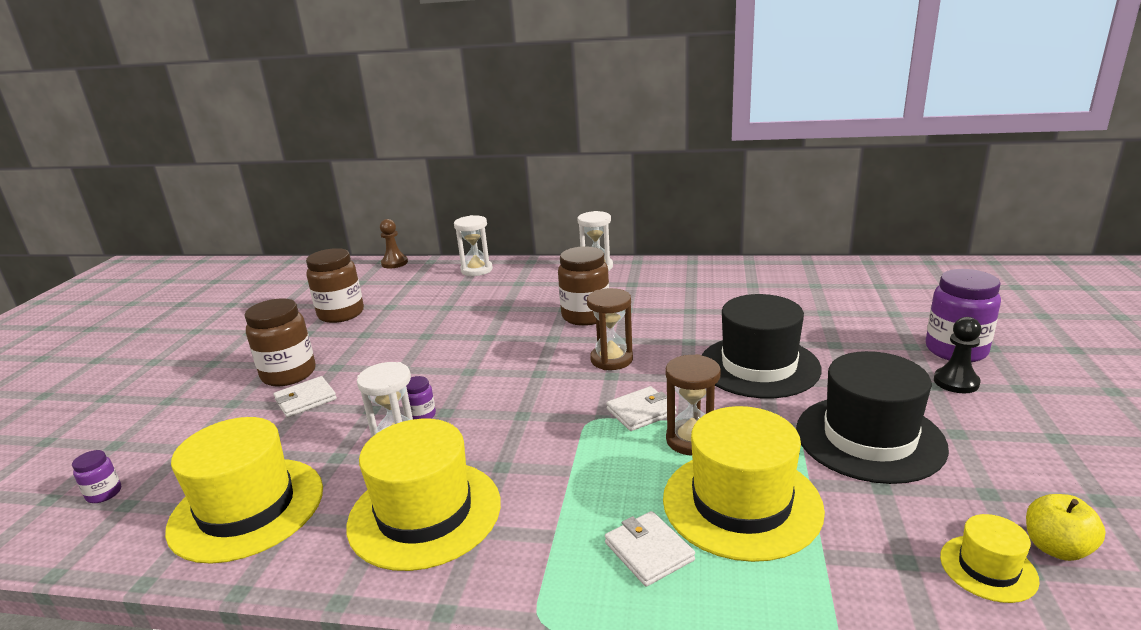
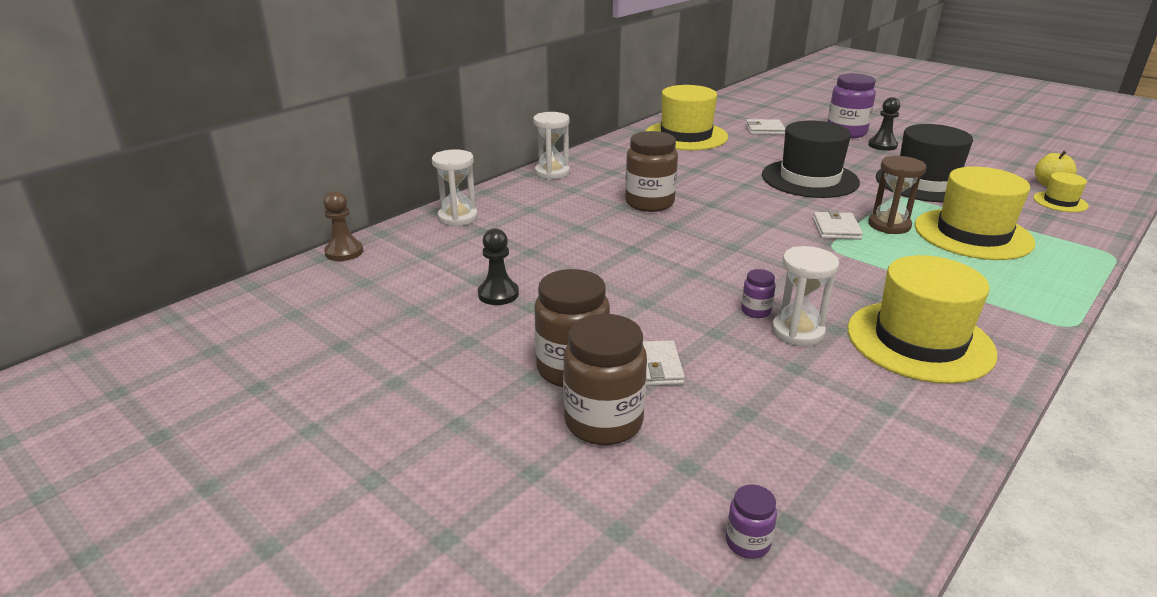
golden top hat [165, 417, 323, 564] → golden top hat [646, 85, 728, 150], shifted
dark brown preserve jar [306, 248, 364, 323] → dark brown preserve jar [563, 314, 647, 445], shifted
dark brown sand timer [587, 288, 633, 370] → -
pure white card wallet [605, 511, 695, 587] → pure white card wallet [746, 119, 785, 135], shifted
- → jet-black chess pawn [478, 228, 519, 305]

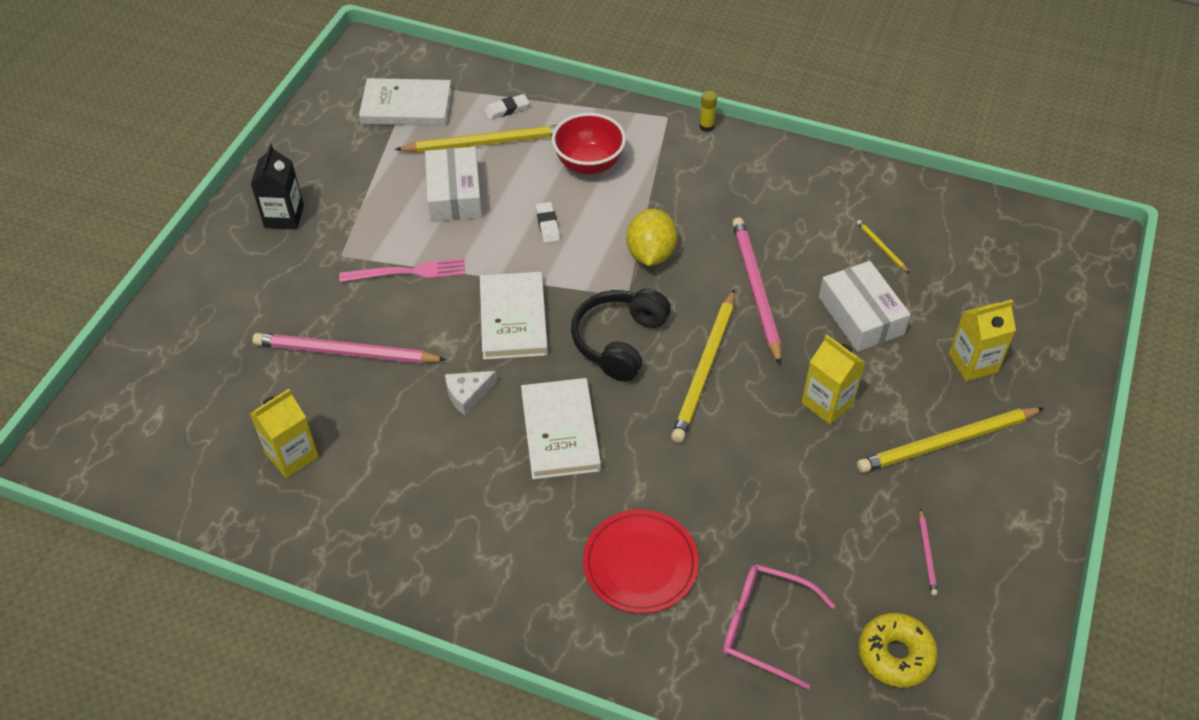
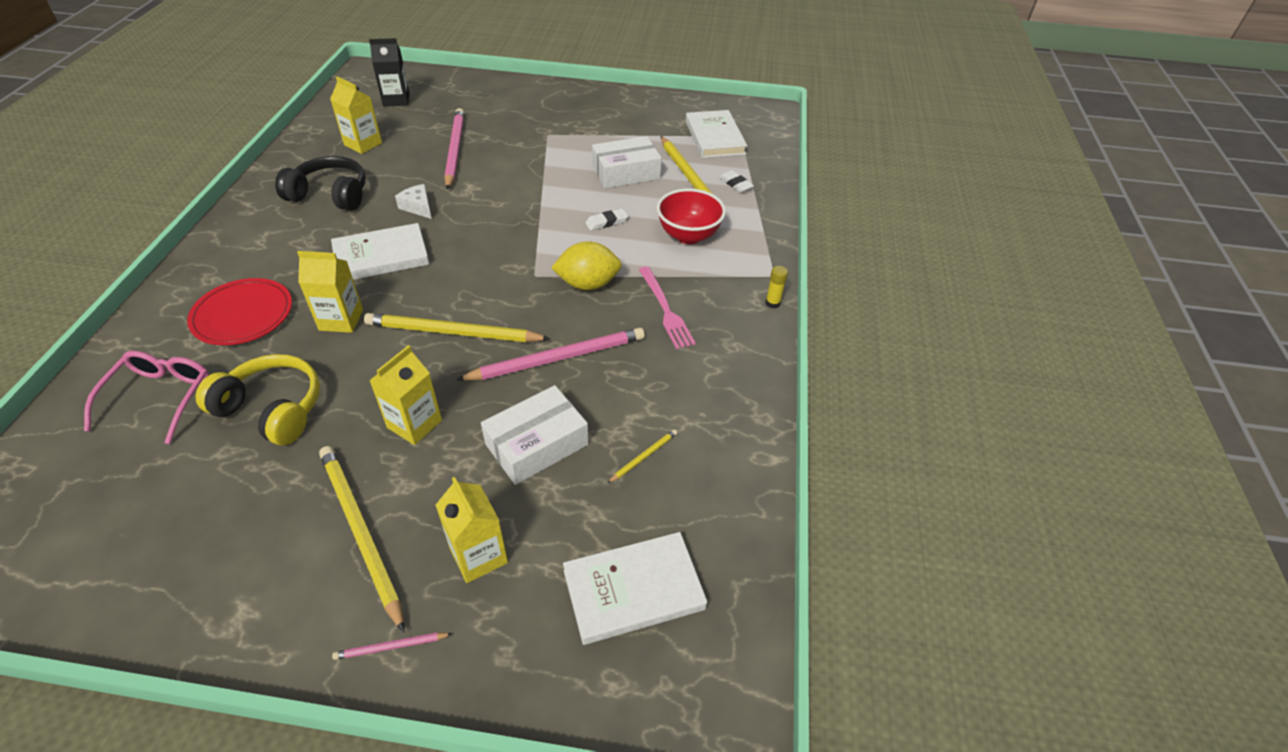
jet-black juice carton [251, 144, 304, 230] → jet-black juice carton [369, 38, 410, 107], shifted
pink fork [339, 258, 466, 282] → pink fork [639, 266, 696, 349], shifted
pure white hardback [480, 272, 548, 360] → pure white hardback [563, 532, 707, 645], shifted
jet-black headphones [571, 289, 671, 382] → jet-black headphones [275, 156, 366, 211], shifted
golden doughnut [858, 613, 938, 688] → -
pink pencil [919, 508, 938, 596] → pink pencil [332, 633, 452, 660], shifted
- → golden headphones [195, 354, 320, 445]
- → golden juice carton [297, 251, 363, 333]

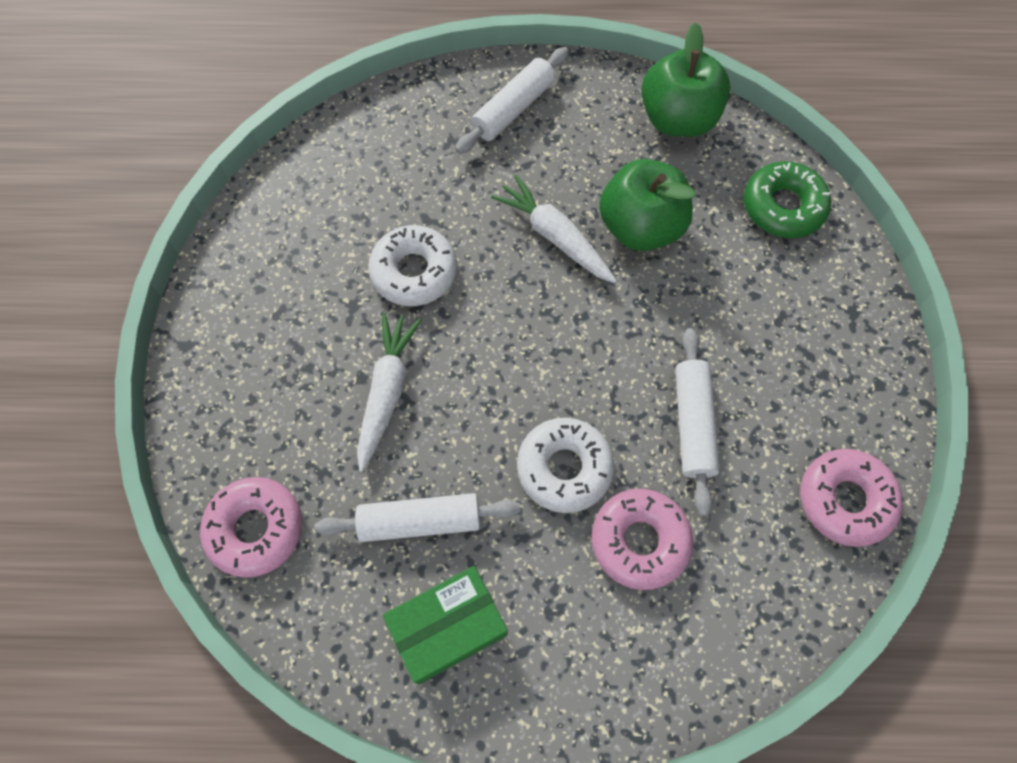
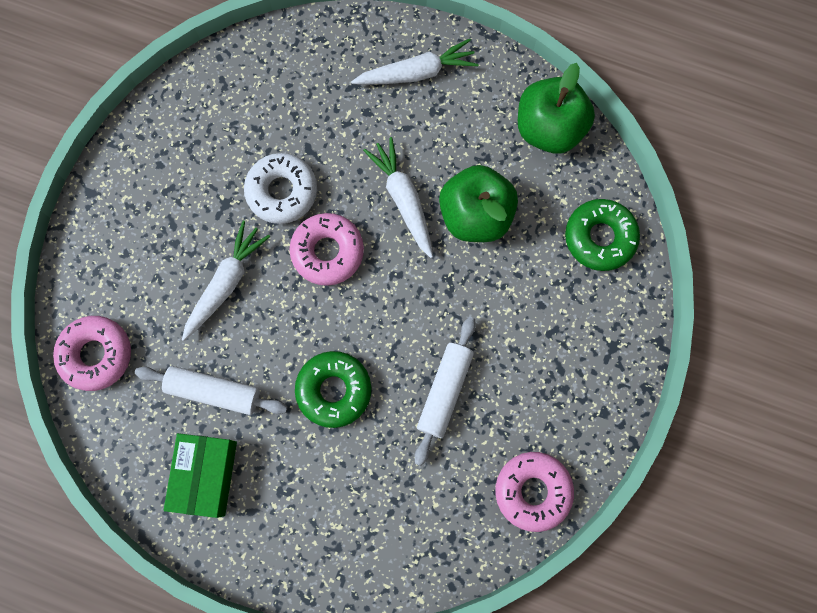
emerald box [383, 566, 508, 684] → emerald box [164, 433, 237, 518], 75 degrees counterclockwise
pure white dough roller [456, 47, 569, 154] → pure white toy carrot [351, 39, 479, 85]
pure white doughnut [517, 418, 615, 513] → emerald doughnut [295, 351, 371, 428]
pink doughnut [592, 489, 693, 590] → pink doughnut [290, 213, 364, 286], shifted

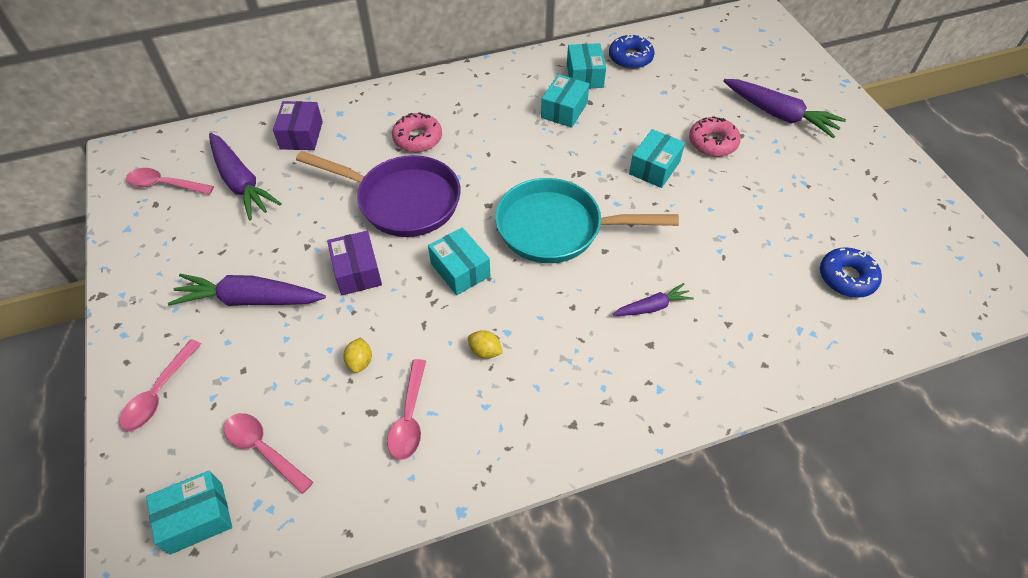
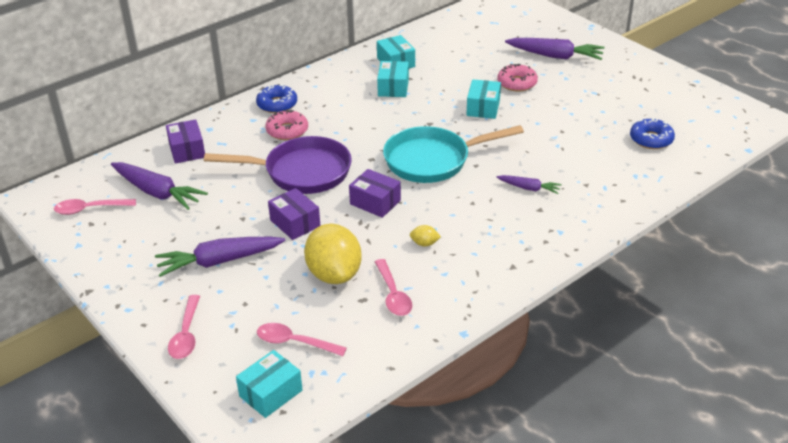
golden citrus fruit [343, 337, 372, 373] → golden citrus fruit [304, 224, 362, 284], x2.50
turquoise box [428, 227, 490, 295] → purple box [349, 169, 401, 218]
blue doughnut [609, 34, 654, 69] → blue doughnut [256, 84, 297, 113], shifted
purple toy carrot [613, 283, 694, 316] → purple toy carrot [496, 175, 562, 194], 60 degrees clockwise

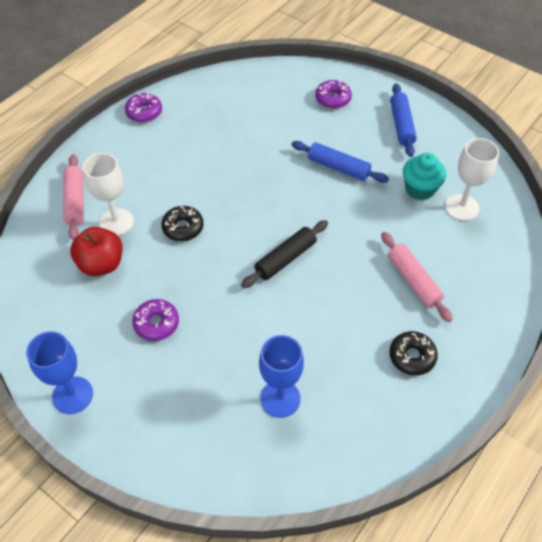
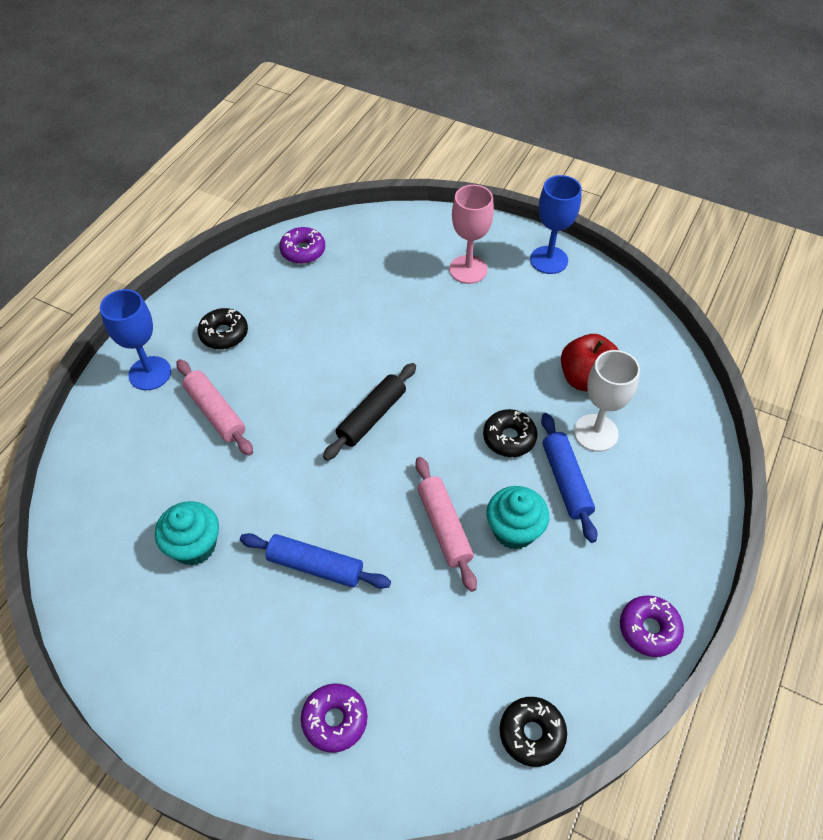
pink dough roller [63, 154, 84, 240] → pink dough roller [415, 457, 477, 592], shifted
purple doughnut [132, 299, 179, 341] → purple doughnut [279, 227, 325, 264], shifted
blue goblet [259, 335, 304, 418] → blue goblet [100, 289, 171, 390], shifted
blue dough roller [390, 84, 417, 157] → blue dough roller [541, 413, 598, 543], shifted
pure white goblet [445, 138, 499, 221] → -
- → pink goblet [449, 185, 494, 284]
- → turquoise muffin [486, 486, 549, 550]
- → jet-black doughnut [500, 697, 567, 767]

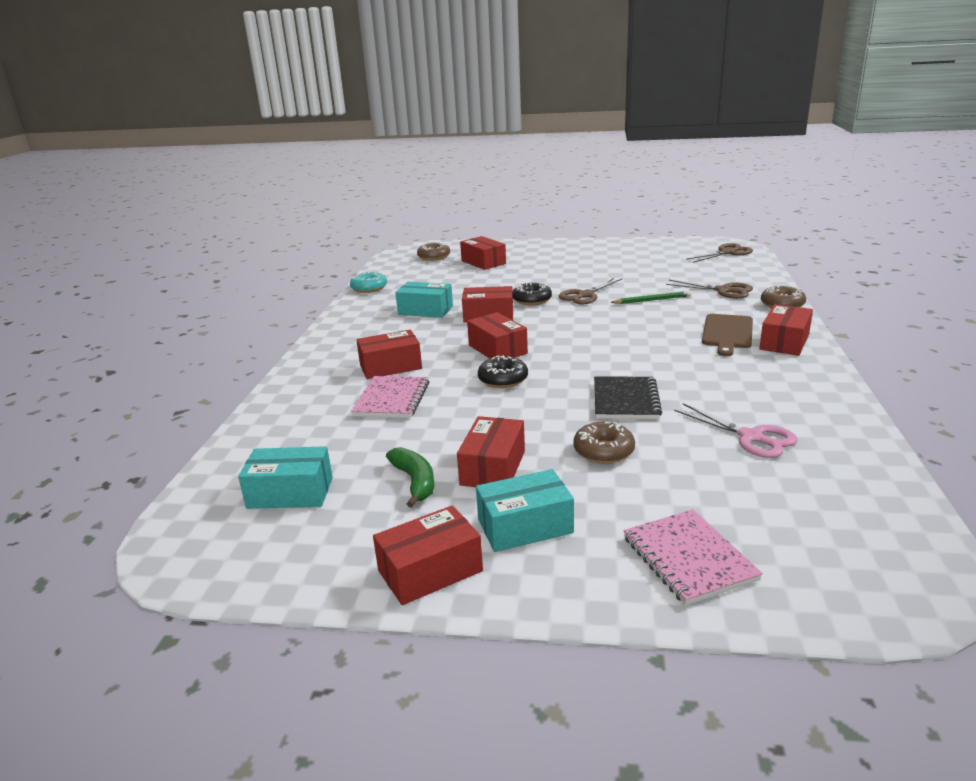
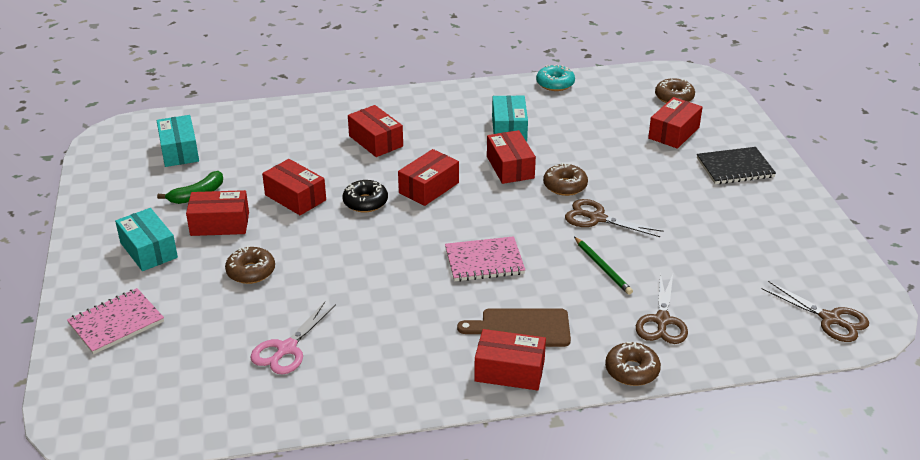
pink notebook [351, 376, 429, 418] → pink notebook [445, 236, 525, 282], shifted
red box [373, 505, 483, 605] → red box [262, 159, 326, 215], shifted
jet-black doughnut [513, 283, 552, 305] → dark brown doughnut [543, 163, 588, 196]
jet-black notebook [594, 377, 662, 419] → jet-black notebook [697, 147, 776, 184], shifted

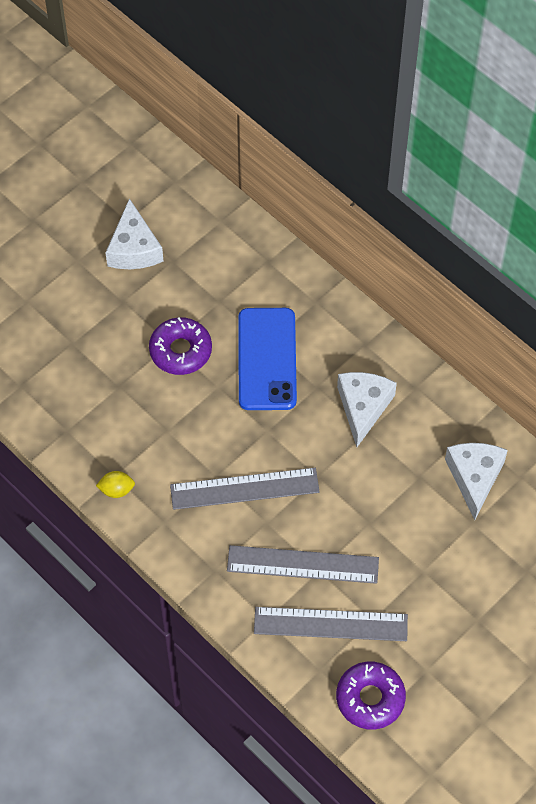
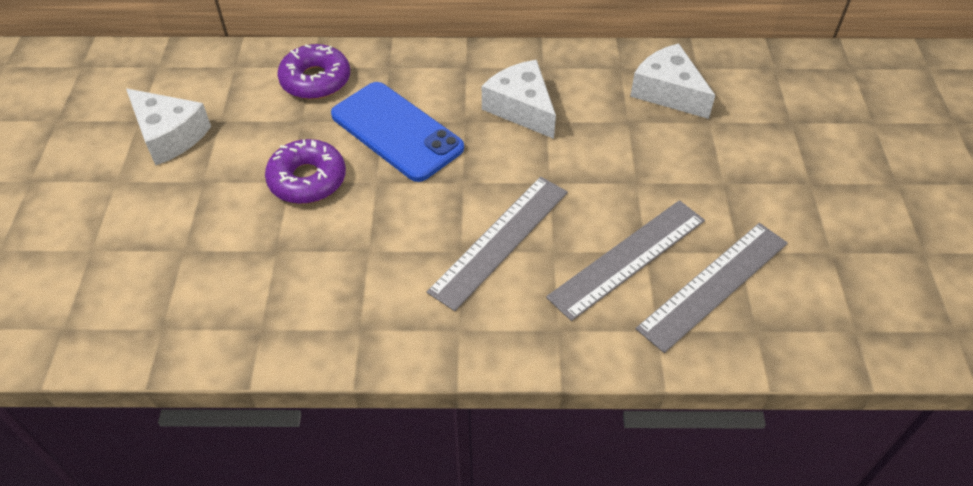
golden citrus fruit [96, 471, 135, 498] → -
purple doughnut [336, 662, 406, 729] → purple doughnut [277, 44, 350, 99], shifted

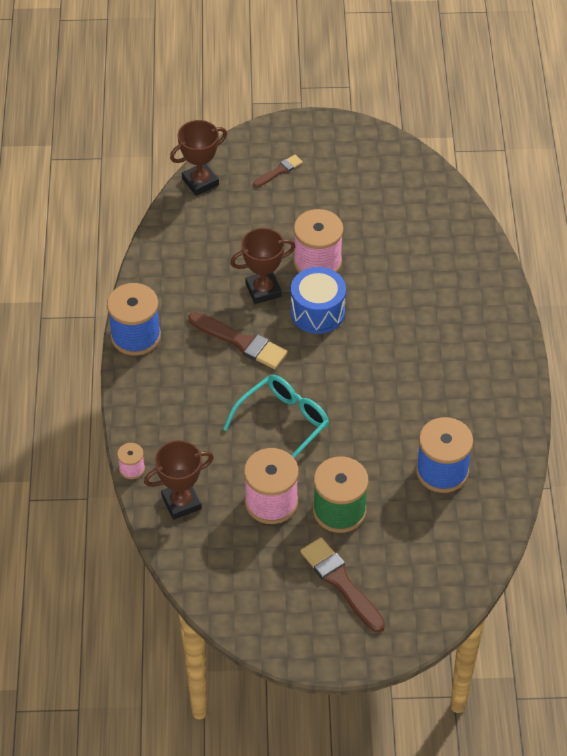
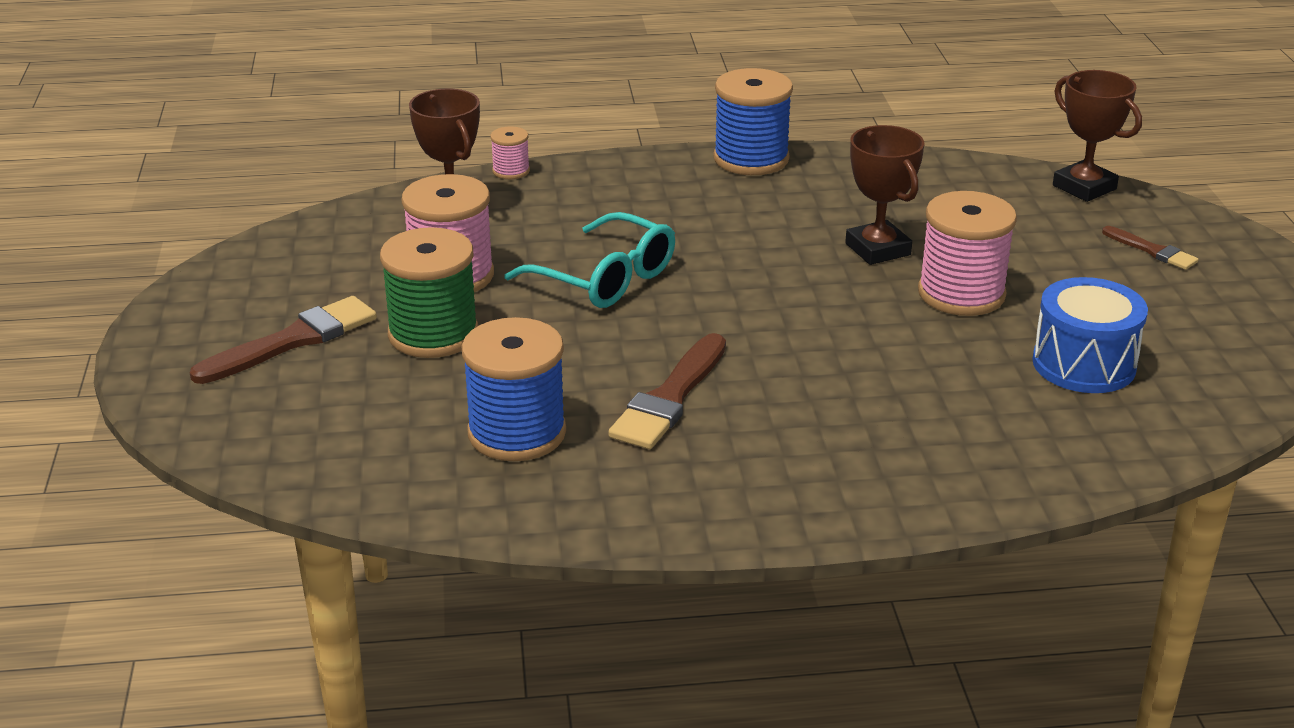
dark brown paint brush [188, 312, 287, 369] → dark brown paint brush [608, 333, 726, 449], shifted
blue drum [291, 267, 346, 334] → blue drum [1032, 277, 1148, 393], shifted

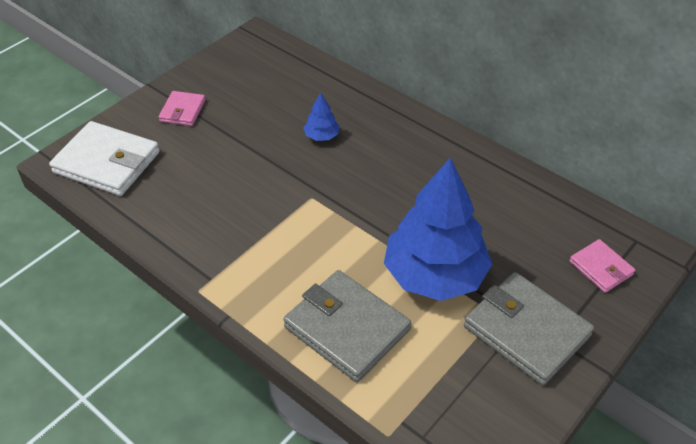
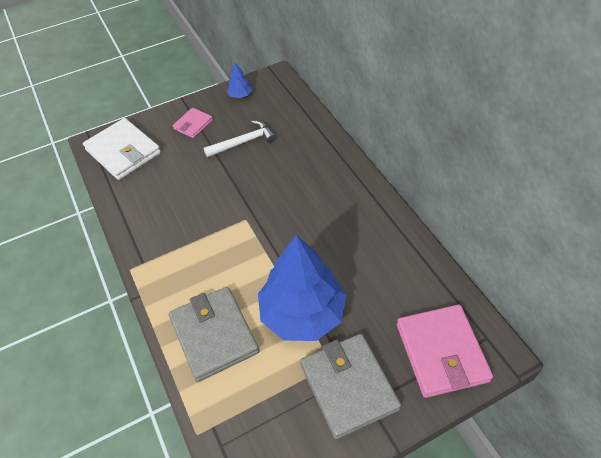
blue toy tree [303, 92, 340, 141] → blue toy tree [227, 63, 252, 98], shifted
pink card wallet [569, 239, 635, 293] → pink card wallet [397, 305, 493, 398], x1.88
- → pure white hammer [204, 120, 276, 158]

